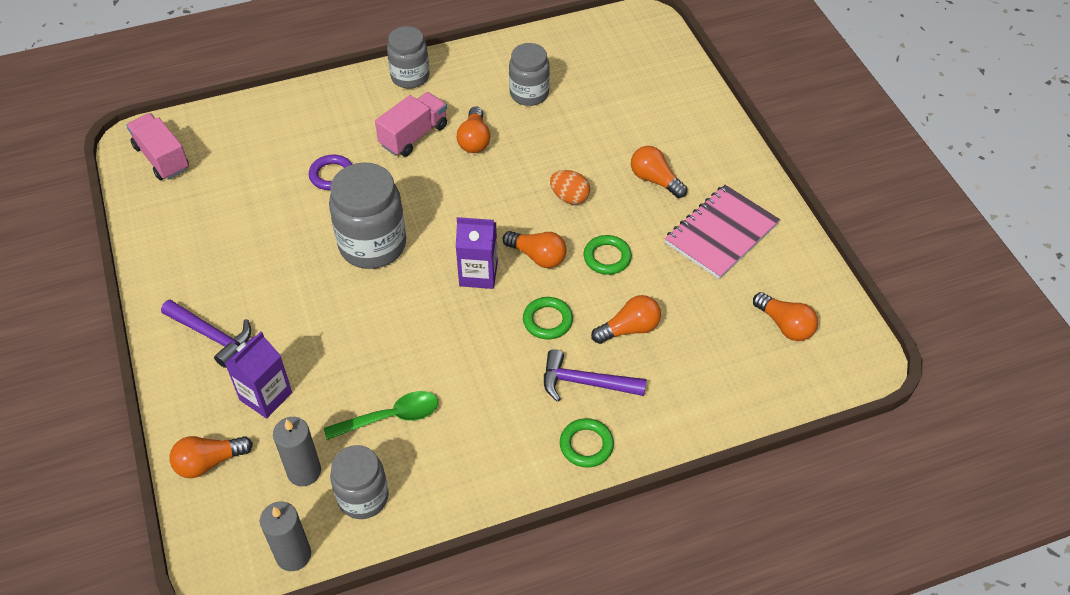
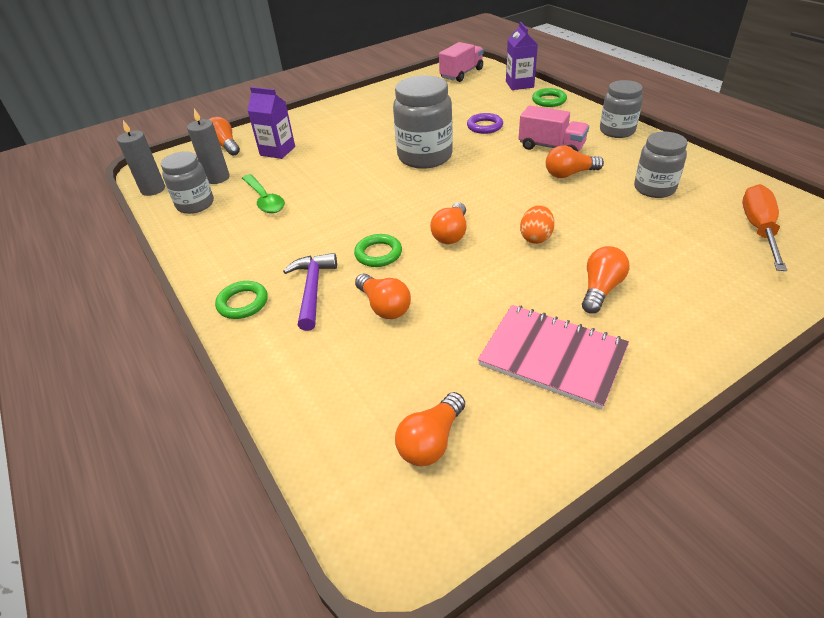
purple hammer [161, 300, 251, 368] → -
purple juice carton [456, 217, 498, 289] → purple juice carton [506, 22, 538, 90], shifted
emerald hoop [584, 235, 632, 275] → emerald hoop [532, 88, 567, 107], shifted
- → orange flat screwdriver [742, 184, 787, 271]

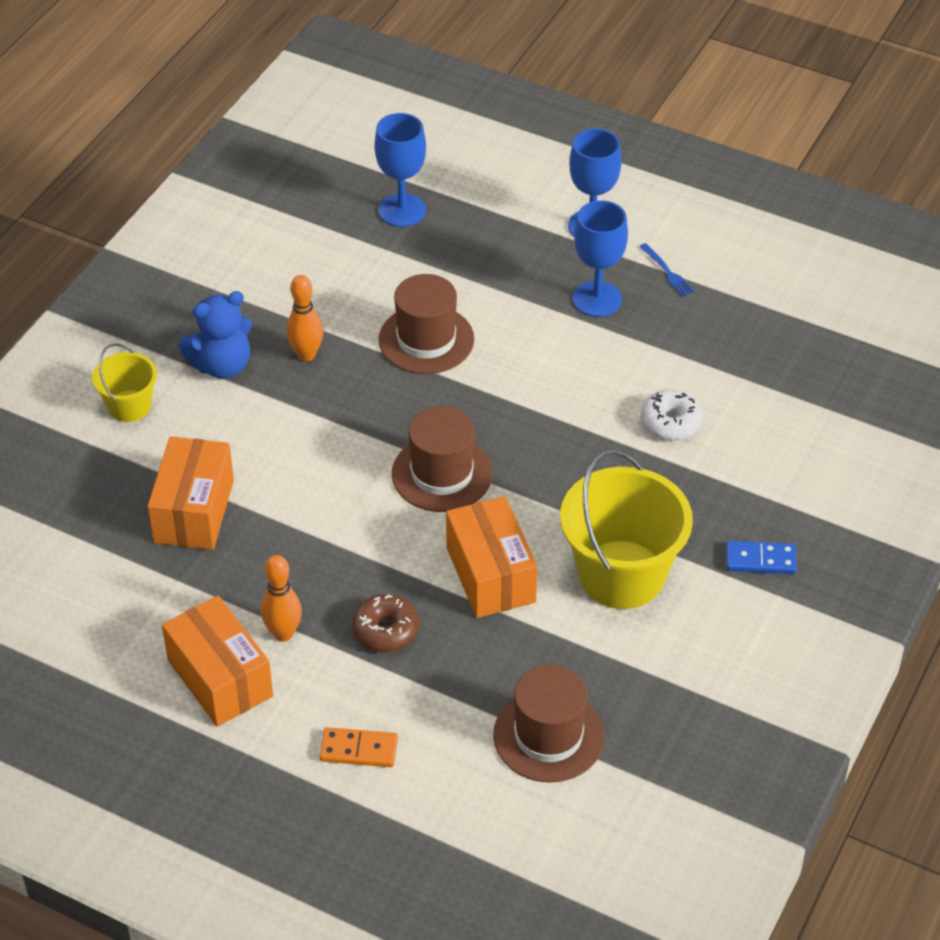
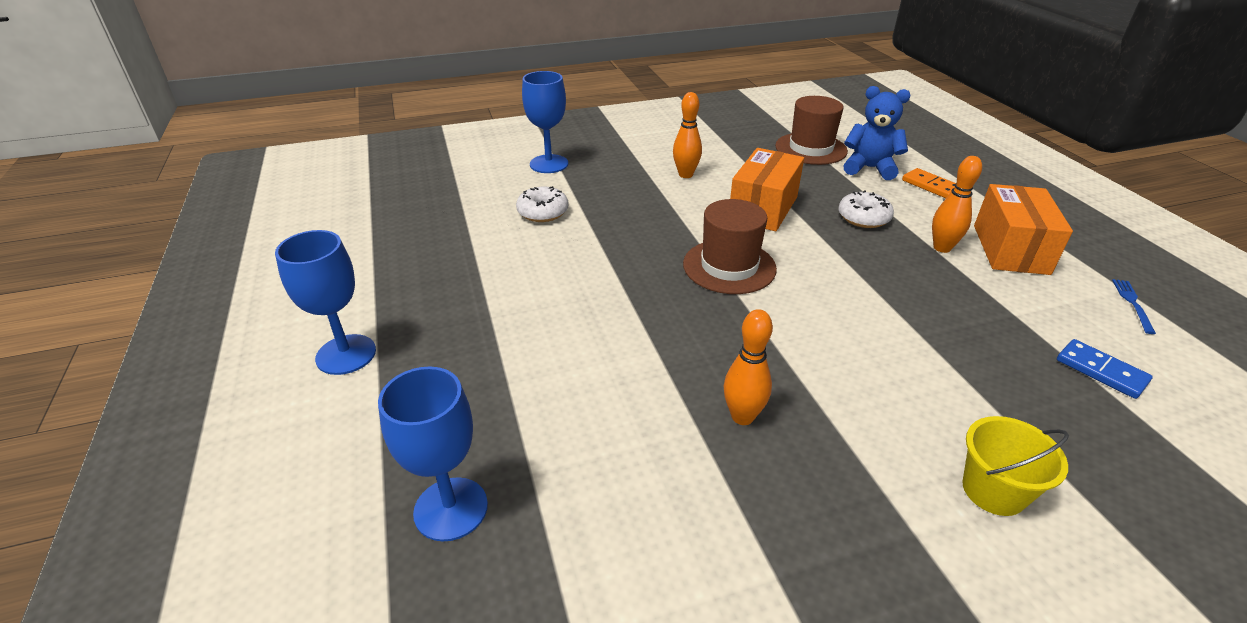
orange box [148, 436, 234, 550] → -
blue teddy [179, 291, 252, 379] → blue teddy [843, 86, 910, 180], shifted
dark brown doughnut [352, 594, 419, 652] → pure white doughnut [838, 190, 894, 228]
dark brown top hat [379, 274, 474, 374] → -
golden bucket [560, 449, 693, 609] → orange bowling pin [673, 92, 702, 178]
blue goblet [573, 200, 628, 317] → blue goblet [522, 71, 568, 173], shifted
blue fork [639, 243, 695, 297] → blue fork [1112, 279, 1156, 334], shifted
blue domino piece [726, 540, 797, 574] → blue domino piece [1057, 339, 1153, 399], shifted

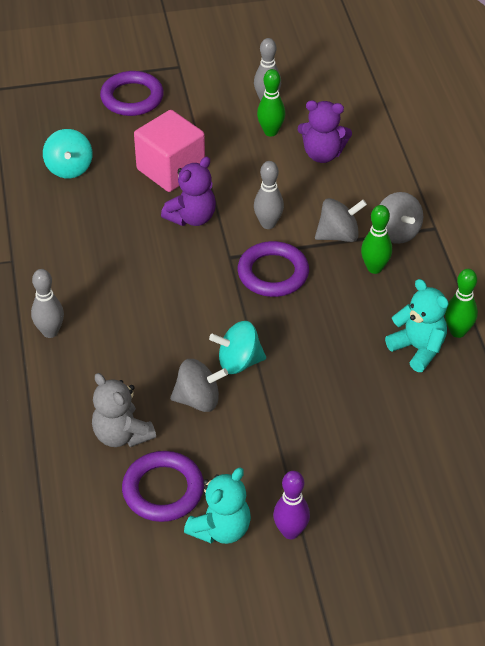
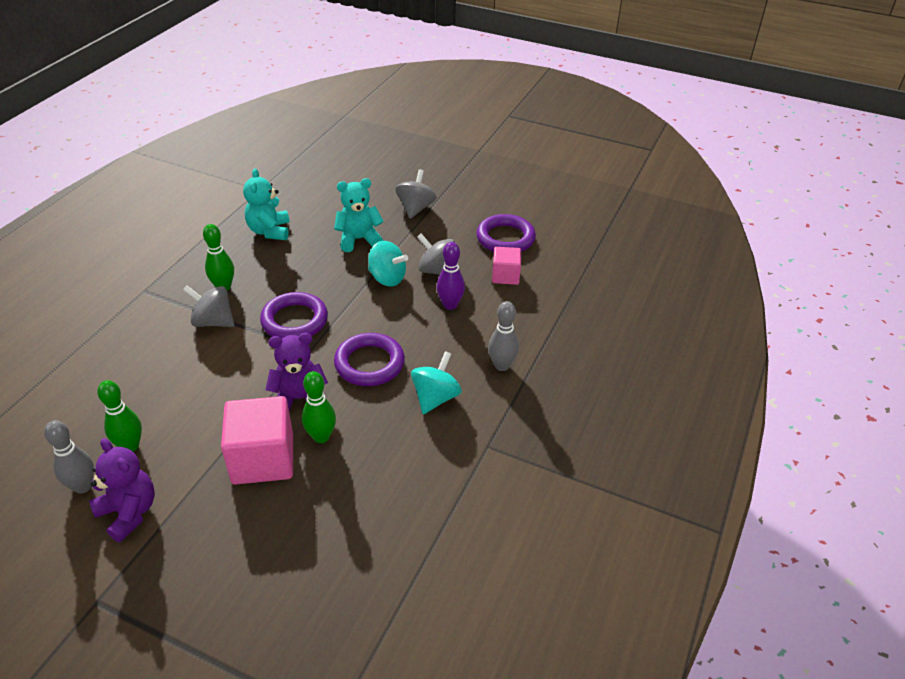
turquoise toy top [43, 129, 93, 178] → turquoise toy top [411, 351, 462, 414], shifted
ash-grey teddy [92, 373, 156, 447] → pink block [492, 247, 521, 285]
purple hoop [100, 71, 164, 116] → purple hoop [334, 333, 405, 386], shifted
turquoise teddy [184, 468, 251, 544] → turquoise teddy [334, 178, 384, 252], shifted
ash-grey bowling pin [254, 161, 284, 229] → -
purple bowling pin [273, 471, 310, 539] → purple bowling pin [436, 242, 465, 310], shifted
purple teddy [298, 100, 352, 163] → purple teddy [89, 438, 155, 542], shifted
ash-grey toy top [380, 192, 423, 244] → ash-grey toy top [395, 169, 437, 219], shifted
emerald bowling pin [445, 269, 478, 338] → emerald bowling pin [302, 371, 336, 443], shifted

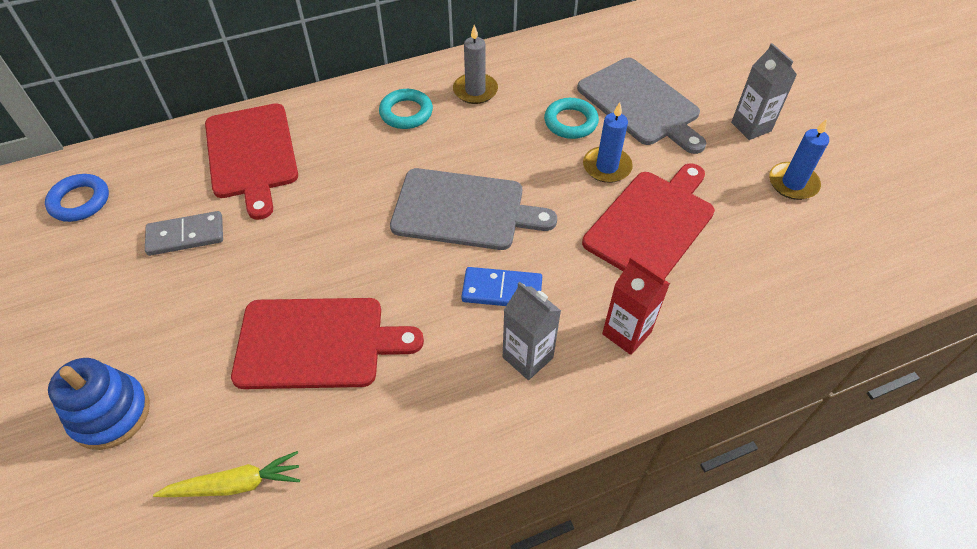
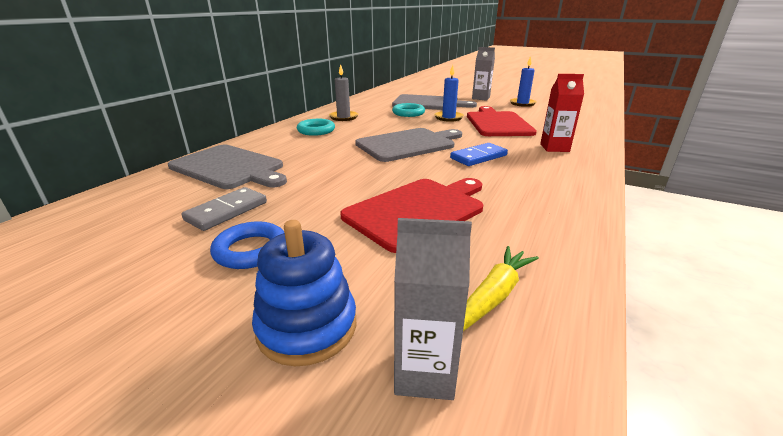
blue hoop [45, 174, 109, 222] → blue hoop [210, 221, 284, 269], shifted
red bread board [205, 103, 298, 220] → ash-grey bread board [168, 145, 287, 189]
ash-grey juice carton [503, 282, 561, 380] → ash-grey juice carton [394, 218, 472, 400], shifted

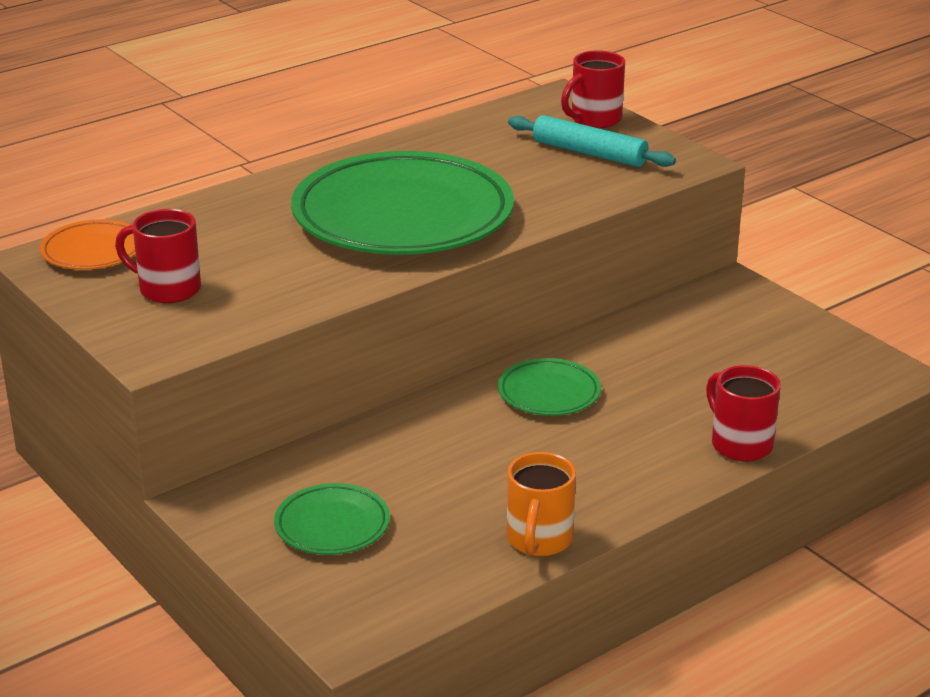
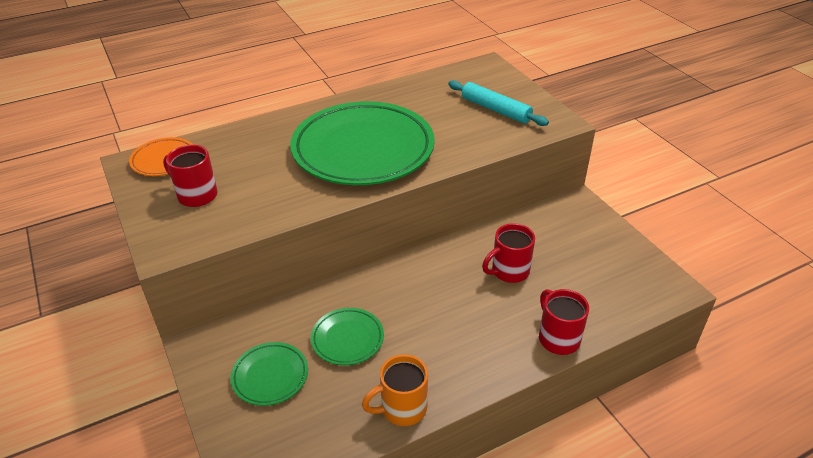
emerald plate [498, 358, 601, 416] → emerald plate [311, 308, 384, 365], shifted
orange tea mug [507, 452, 576, 556] → orange tea mug [362, 354, 428, 426], 45 degrees clockwise
red tea mug [561, 50, 625, 128] → red tea mug [482, 223, 535, 283], shifted

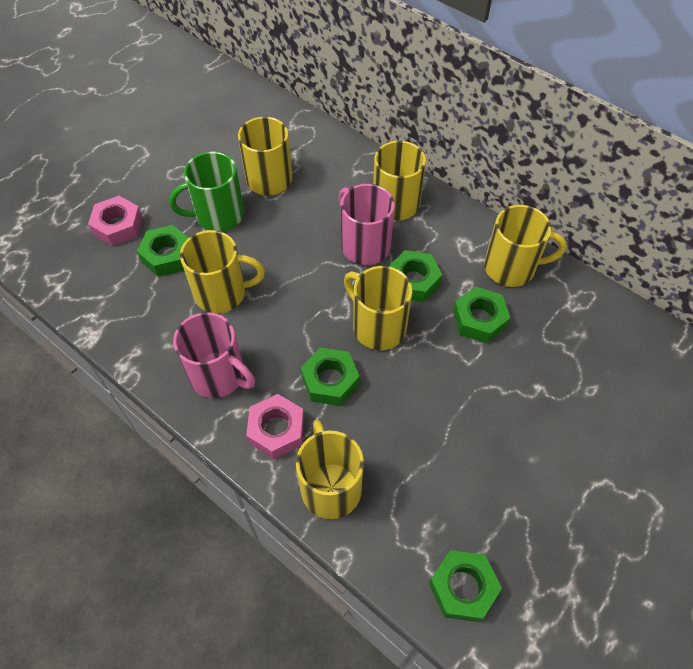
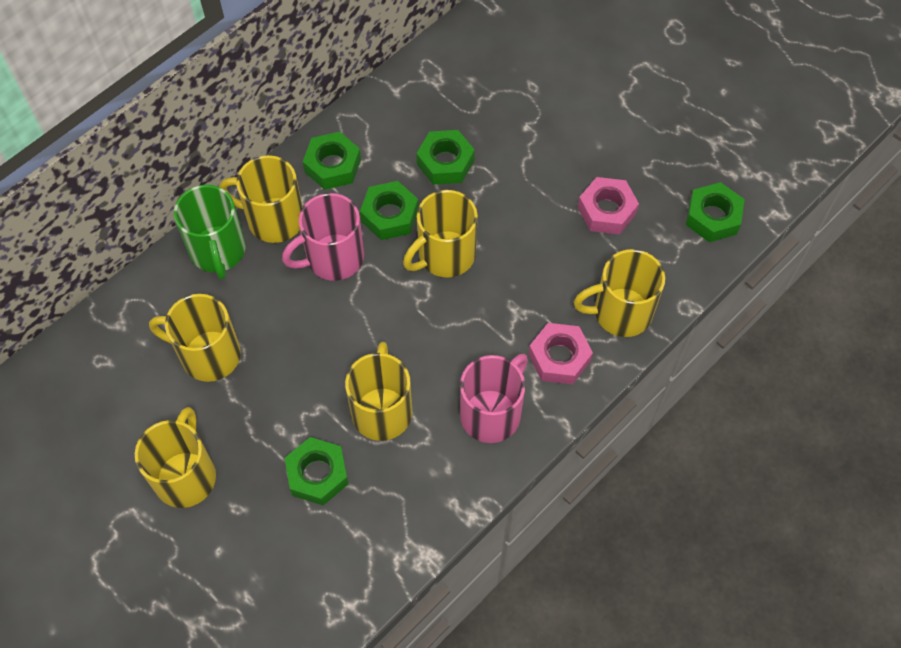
pink hex nut [88, 196, 143, 246] → pink hex nut [578, 177, 639, 234], shifted
emerald tea mug [169, 152, 244, 232] → emerald tea mug [174, 185, 246, 280], shifted
emerald hex nut [301, 348, 360, 406] → emerald hex nut [303, 132, 361, 190], shifted
golden tea mug [484, 205, 567, 287] → golden tea mug [135, 407, 216, 508], shifted

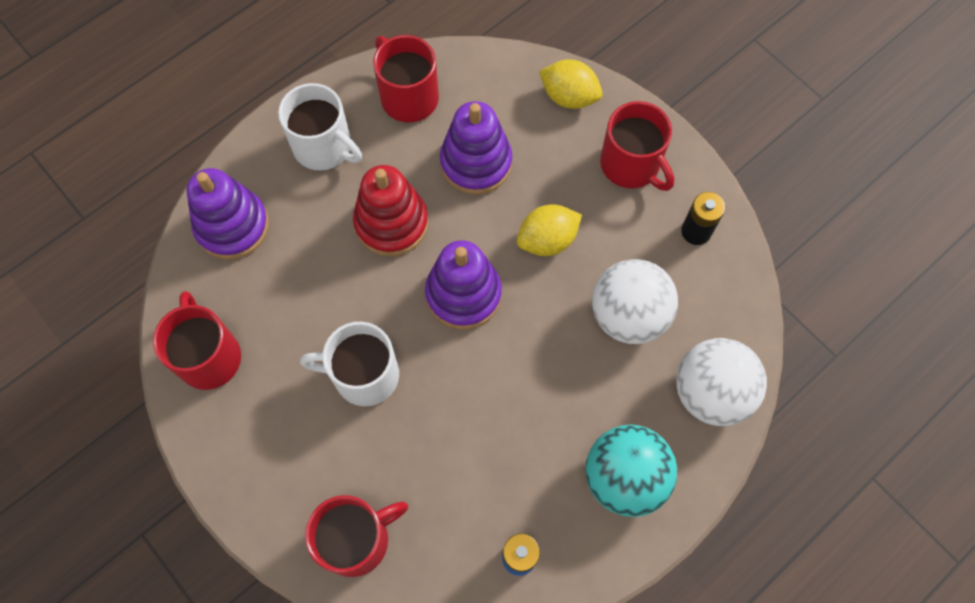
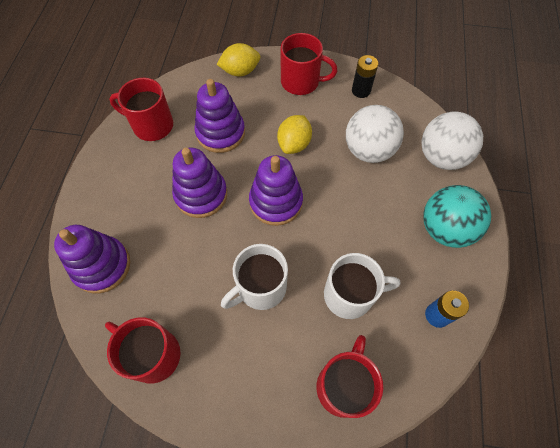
pure white tea mug [278, 83, 362, 171] → pure white tea mug [324, 253, 401, 319], shifted
red stacking rings [353, 165, 428, 256] → purple stacking rings [172, 148, 227, 218]

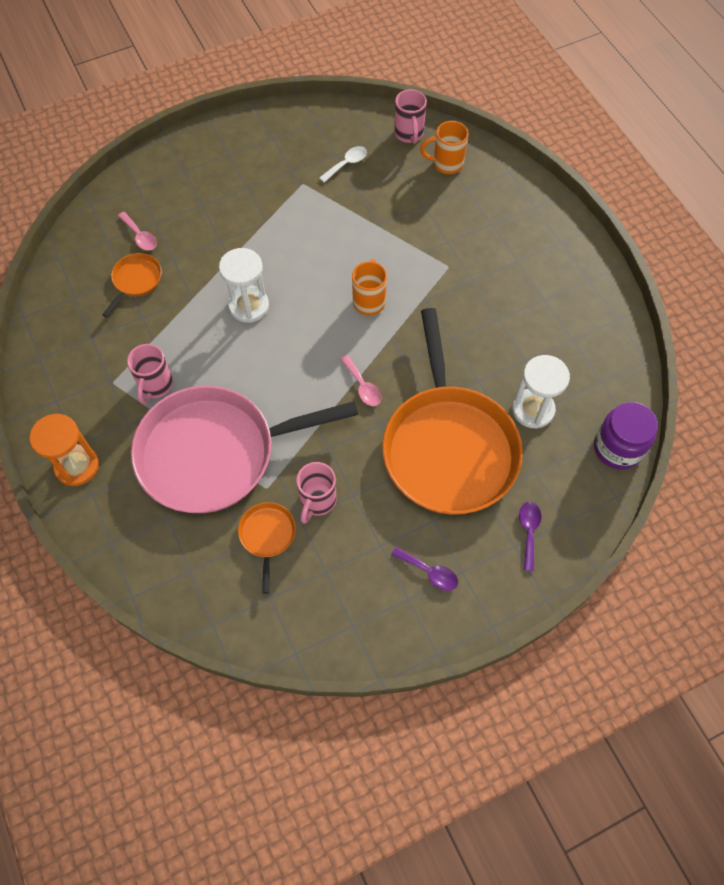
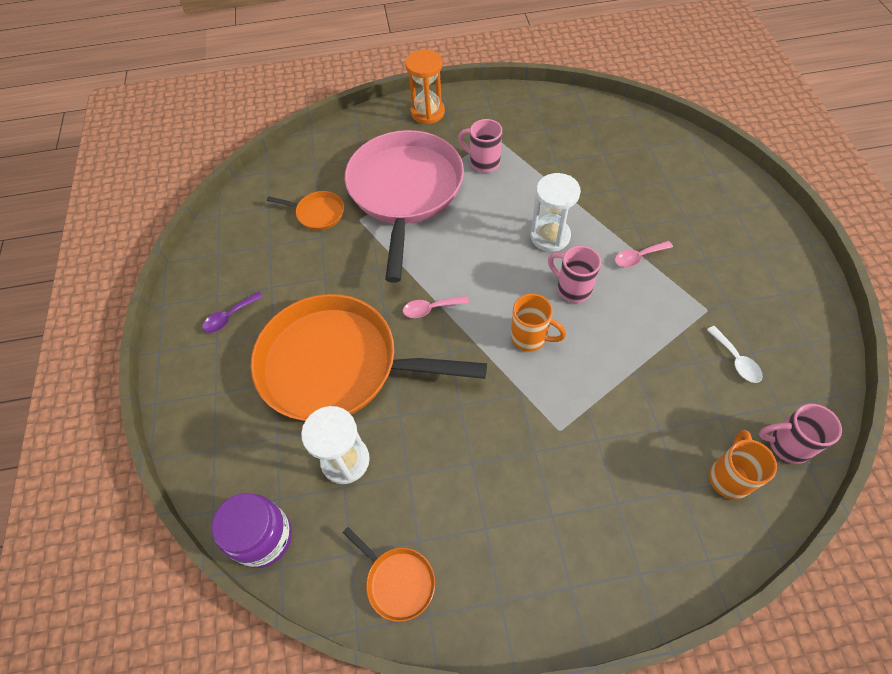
orange skillet [102, 253, 162, 317] → orange skillet [343, 527, 435, 622], shifted
pink tablespoon [118, 212, 157, 251] → pink tablespoon [615, 241, 673, 267], shifted
pink tea mug [296, 462, 337, 524] → pink tea mug [548, 246, 601, 303], shifted
purple tablespoon [519, 502, 541, 571] → -

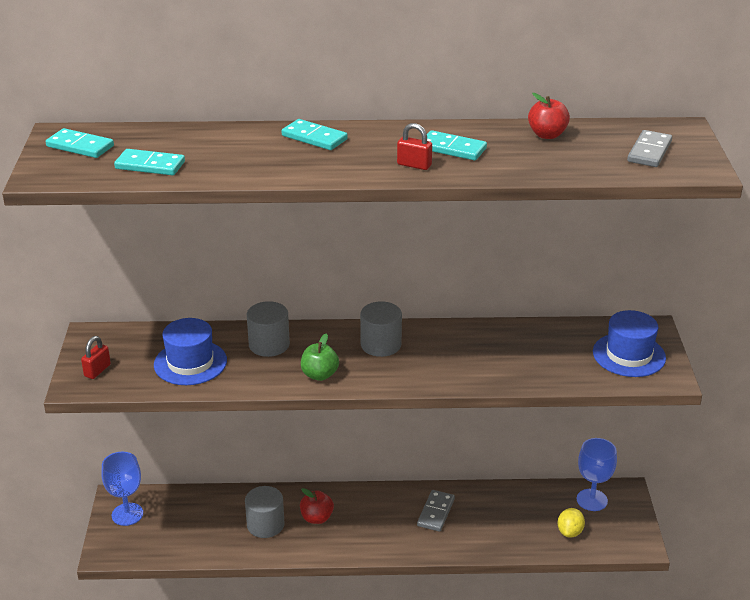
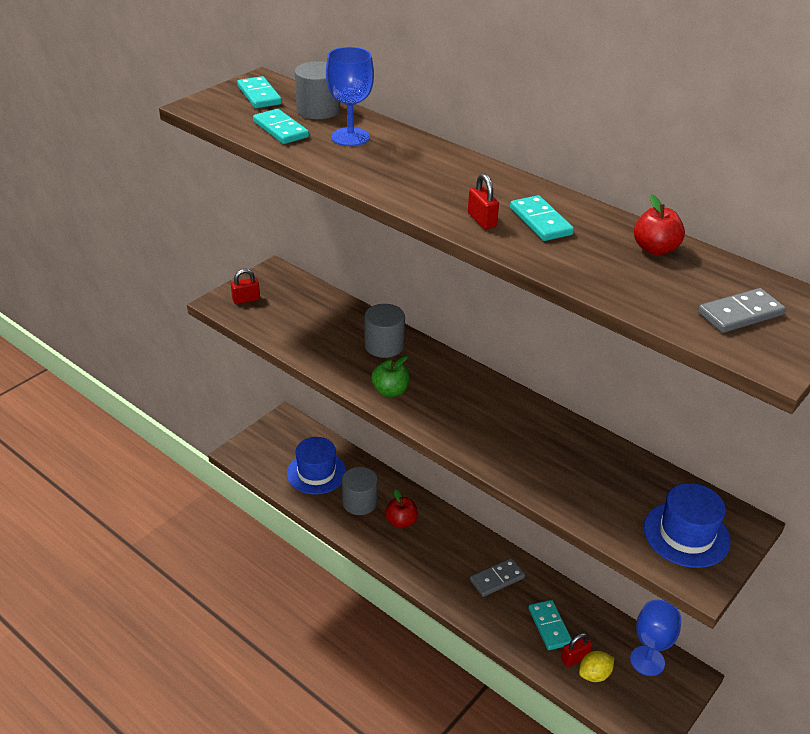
blue goblet [101, 452, 143, 526] → blue goblet [326, 47, 374, 146], shifted
blue top hat [154, 318, 227, 385] → blue top hat [287, 437, 346, 495], shifted
turquoise domino piece [282, 119, 348, 150] → turquoise domino piece [528, 600, 572, 650], shifted
ash-grey solid cylinder [360, 301, 402, 357] → ash-grey solid cylinder [295, 61, 340, 119], shifted
- → red small lock [561, 633, 592, 667]

